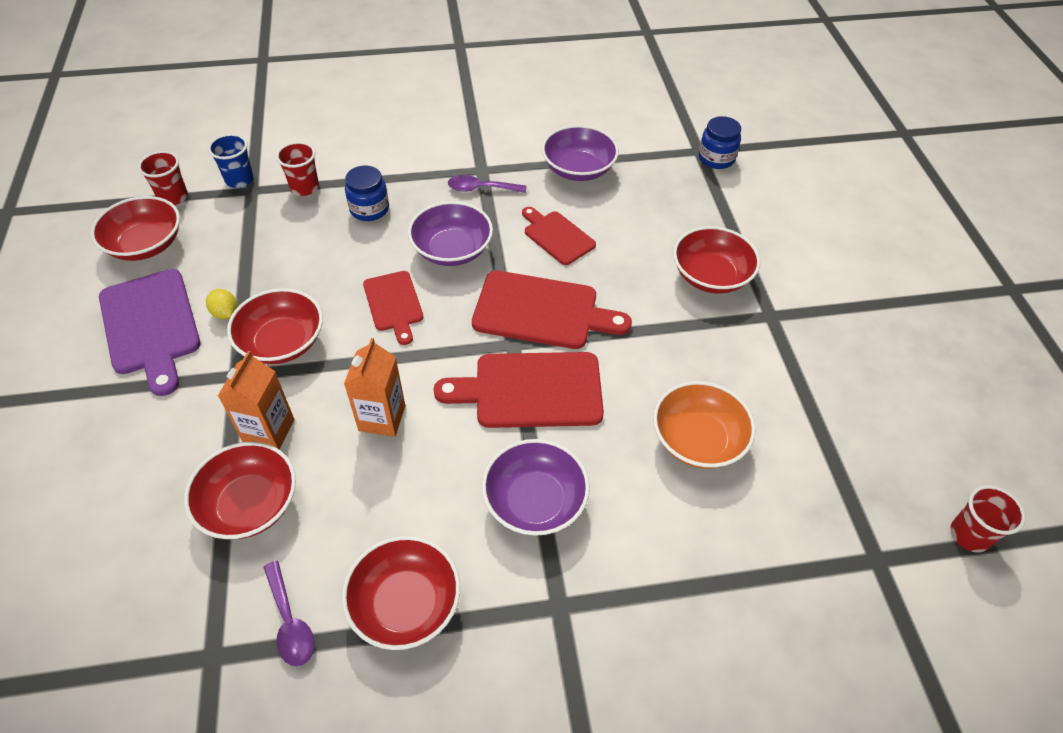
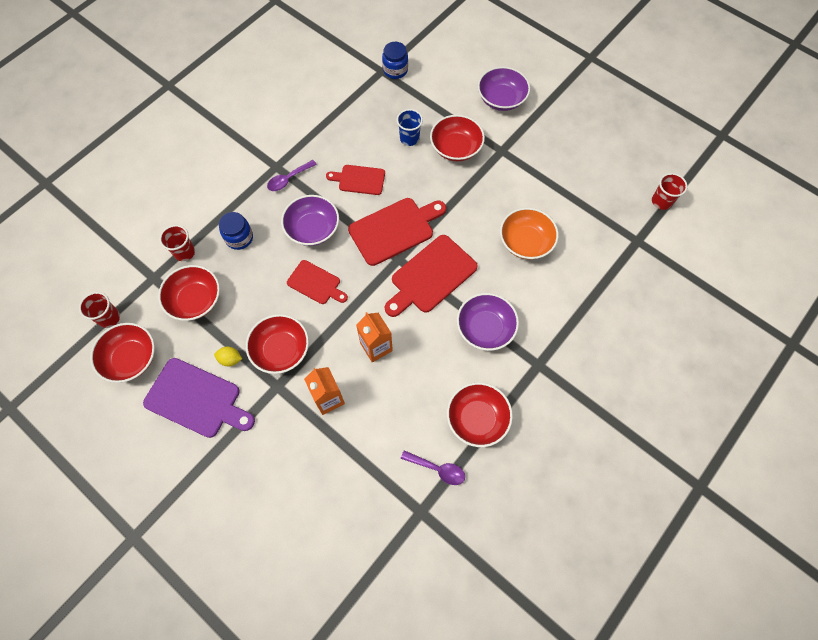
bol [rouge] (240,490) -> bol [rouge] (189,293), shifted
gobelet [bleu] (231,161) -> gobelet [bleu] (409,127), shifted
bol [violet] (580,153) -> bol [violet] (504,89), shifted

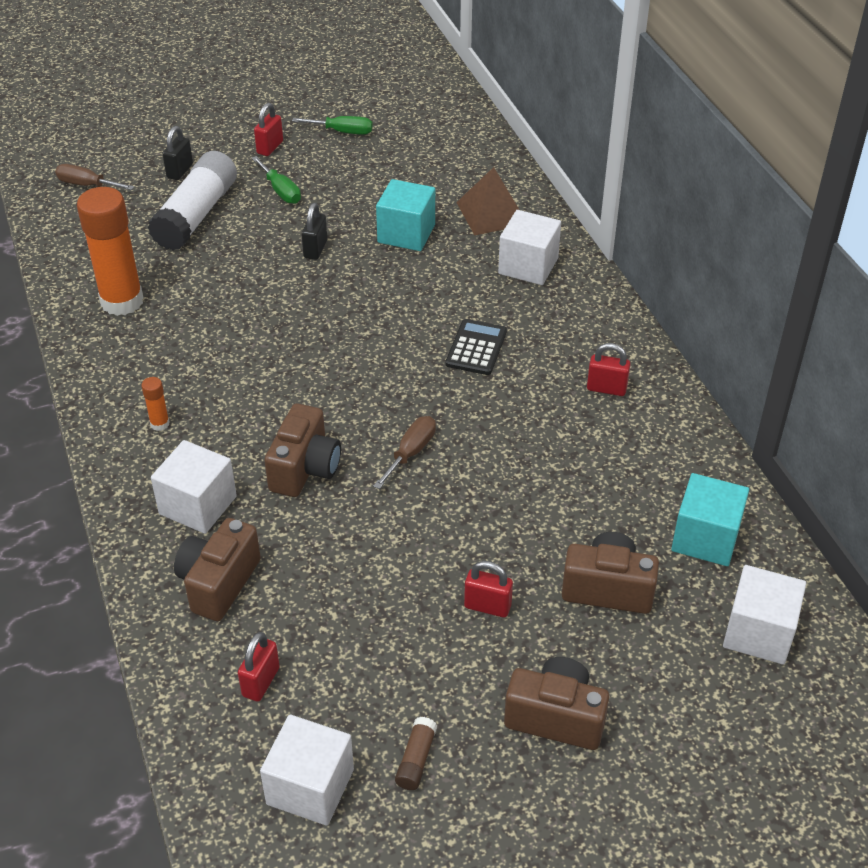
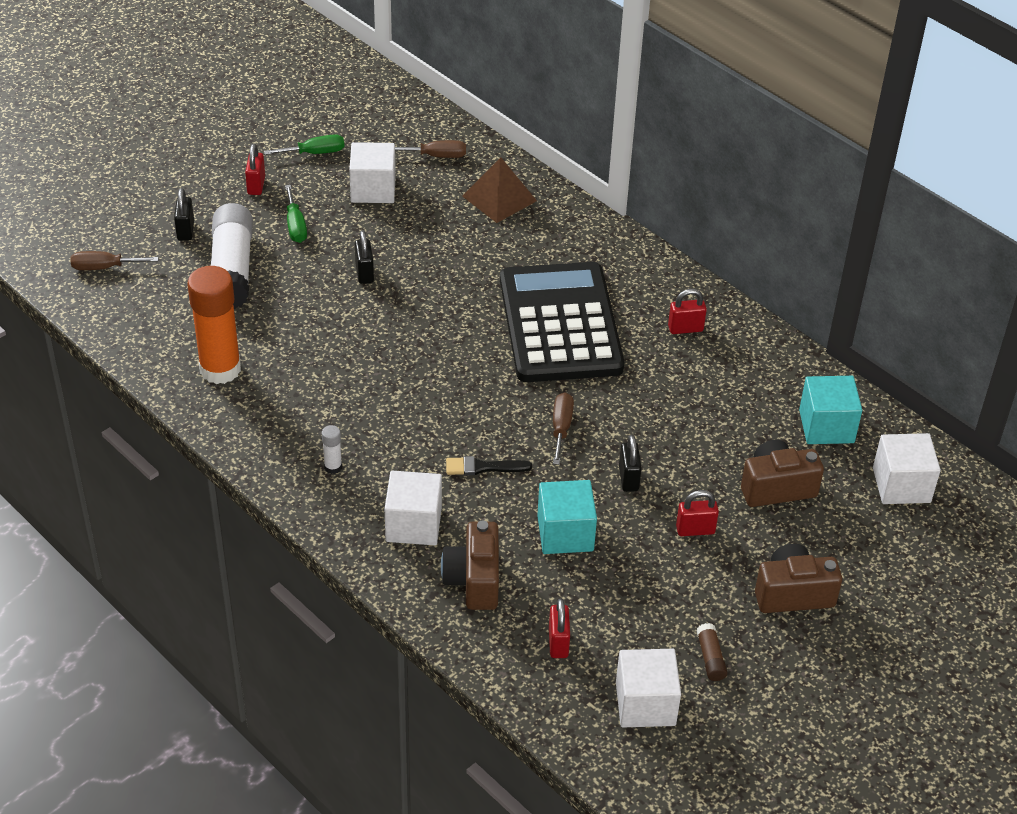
tournevis [vert] (276,180) -> tournevis [vert] (296,214), 45 degrees clockwise
bâton de colle [orange] (155,404) -> bâton de colle [blanc] (332,449)
cube [blanc] (529,247) -> cube [blanc] (372,172), shifted
none -> tournevis [marron] (430,149)
appareil photo [marron] (302,450) -> pinceau [noir] (489,465)
calculatrice [noir] (476,347) -> calculatrice [noir] (562,322), x2.47
cube [turquoise] (405,215) -> cube [turquoise] (567,517), shifted
none -> cadenas [noir] (630,463)

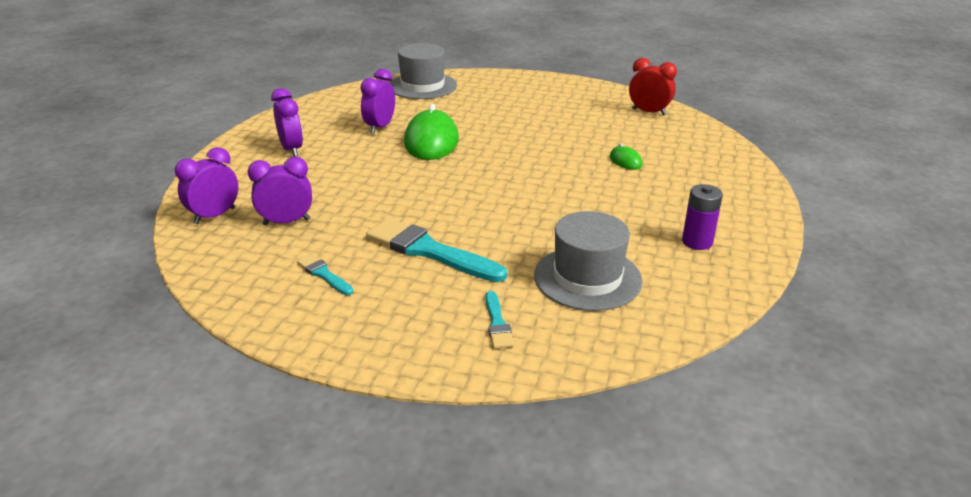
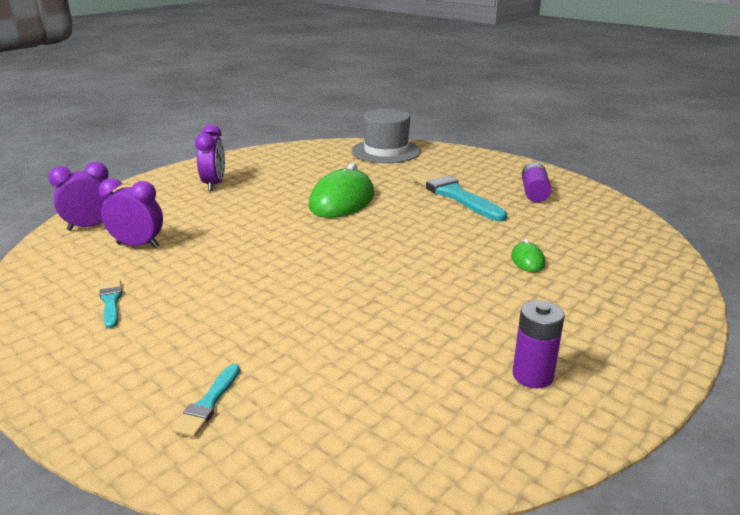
pinceau [turquoise] (436,250) -> pinceau [turquoise] (459,195), shifted
none -> pile [violet] (536,182)
réveil [violet] (377,101) -> none
chapeau [gris] (588,261) -> none
réveil [rouge] (653,86) -> none

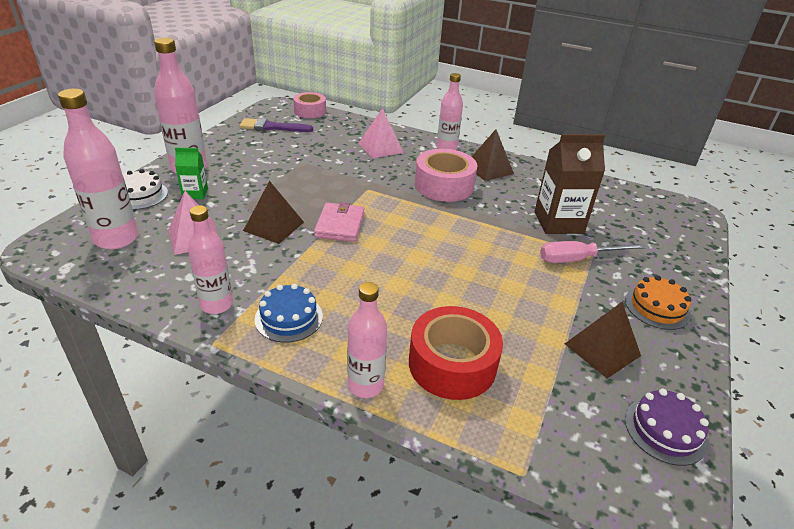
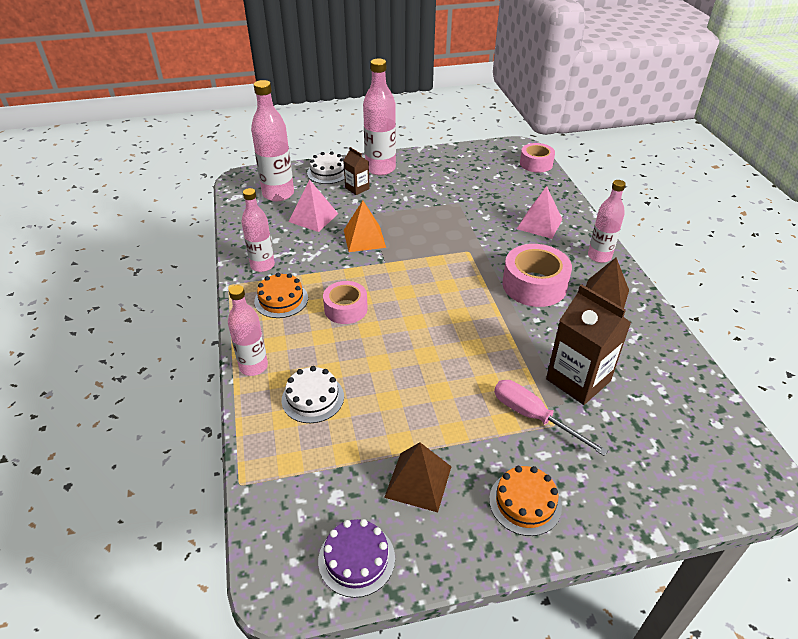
gâteau [bleu] (289,313) -> gâteau [orange] (281,295)
ruban adhésif [rouge] (456,353) -> gâteau [blanc] (313,394)
none -> ruban adhésif [rose] (345,302)
brique de lait [vert] (191,173) -> brique de lait [marron] (356,171)
pyramide [marron] (273,212) -> pyramide [orange] (365,226)
pinceau [violet] (276,125) -> none
portefeuille [rose] (339,222) -> none

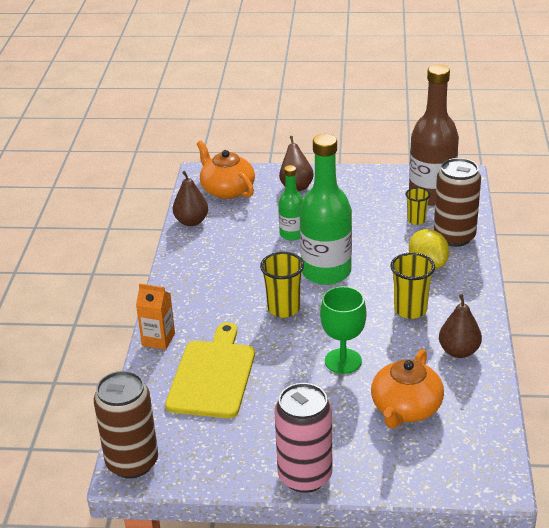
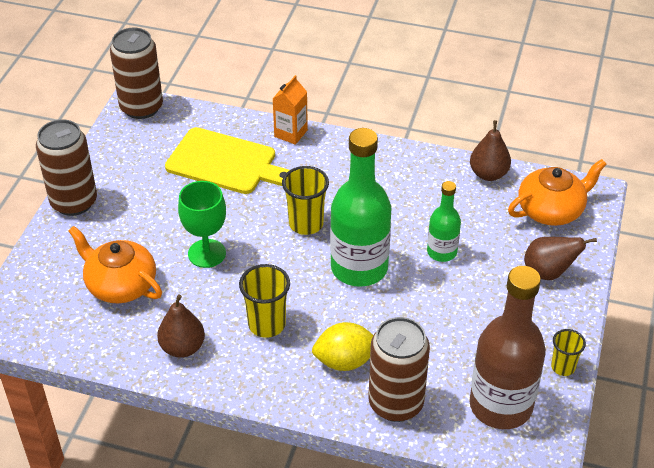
canette [rose] (303,438) -> canette [marron] (66,167)
gobelet [jaune] (418,206) -> gobelet [jaune] (568,352), shifted

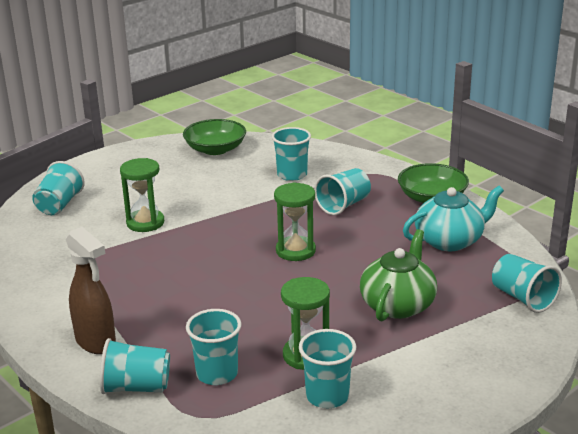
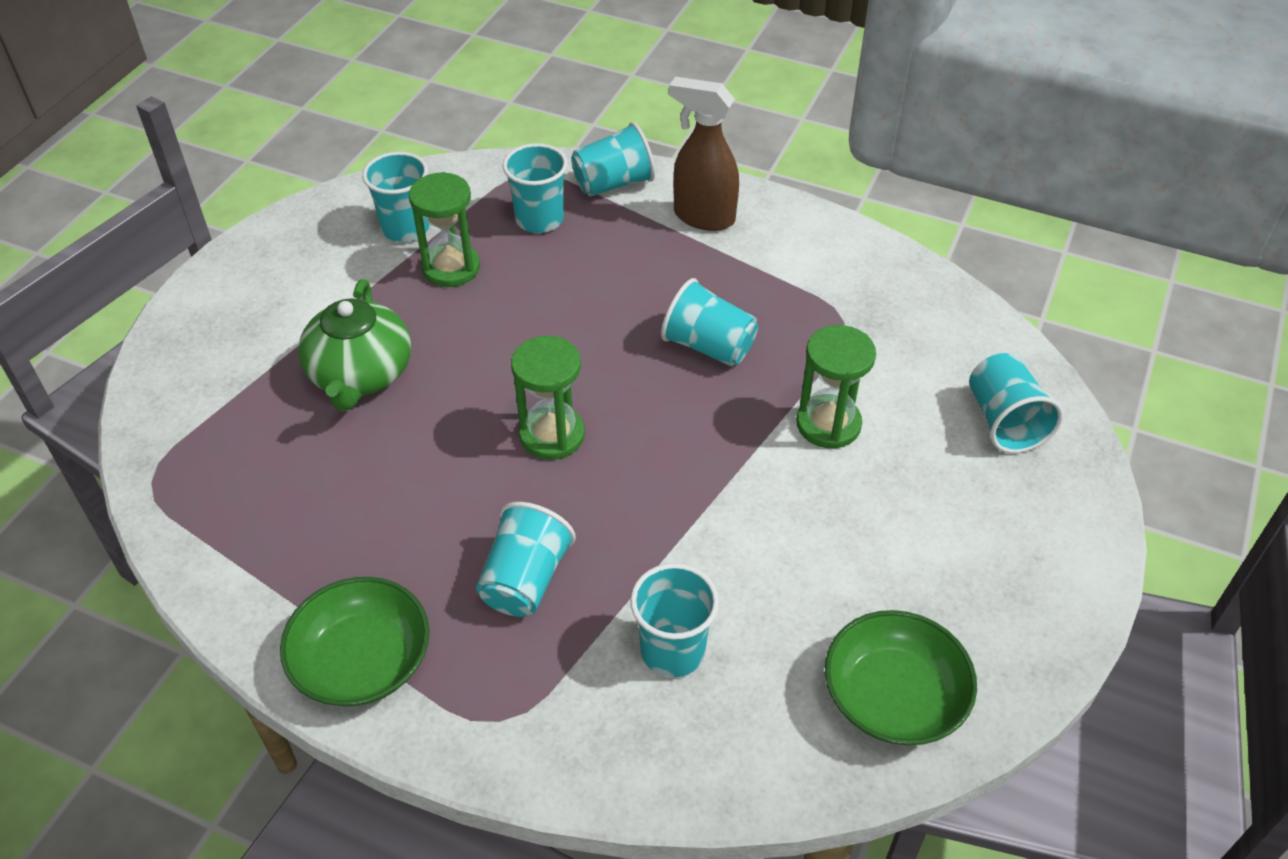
gobelet [turquoise] (527,283) -> gobelet [turquoise] (709,322), shifted
théière [turquoise] (453,218) -> none

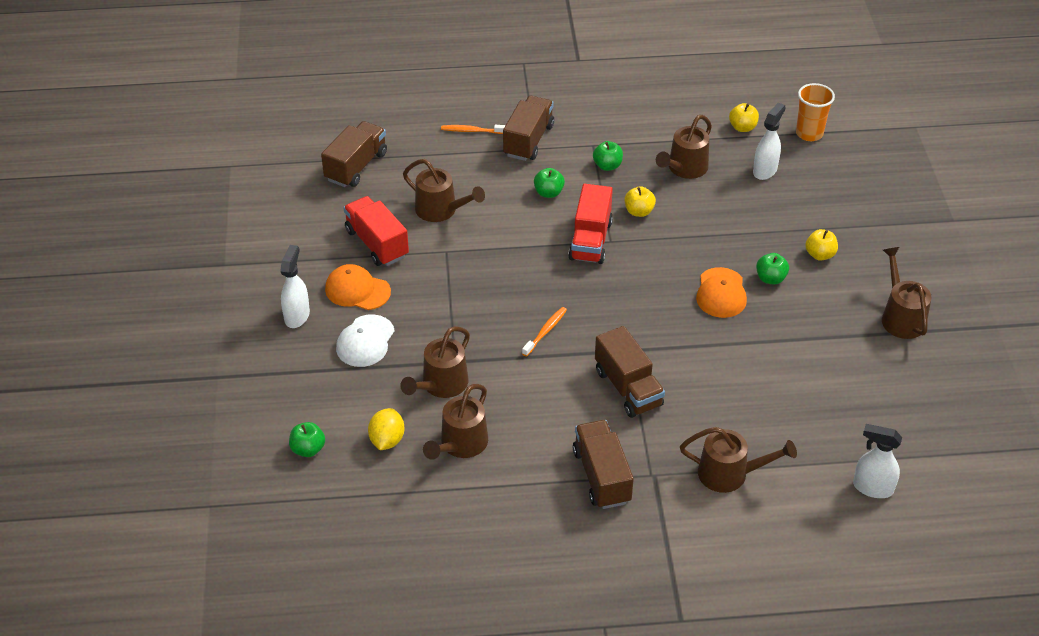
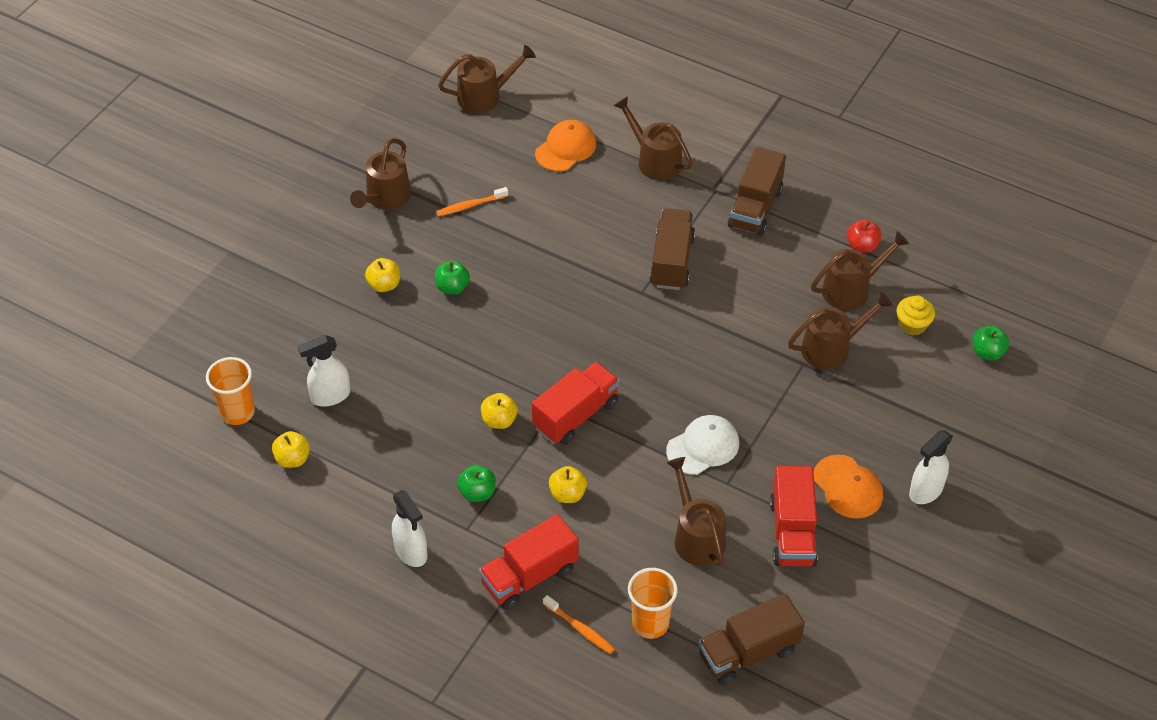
vaporisateur [blanc] (877,461) -> vaporisateur [blanc] (409,528), shifted
brosse à dents [orange] (544,331) -> brosse à dents [orange] (472,201), shifted
arrosoir [marron] (684,147) -> arrosoir [marron] (487,79), shifted
camion [marron] (528,128) -> camion [rouge] (529,562)
casquette [orange] (721,292) -> casquette [orange] (565,145), shifted
pomme [vert] (549,183) -> pomme [jaune] (568,484)
none -> gobelet [orange] (653,603)
casquette [blanc] (365,340) -> casquette [blanc] (702,445), shifted
none -> pomme [rouge] (863,236)
citron [jaune] (386,429) -> muffin [jaune] (916,315)

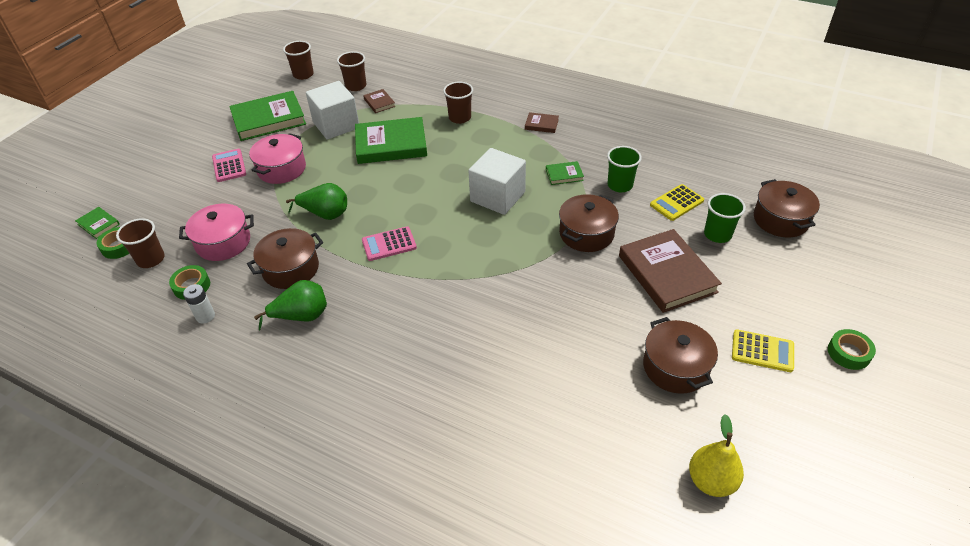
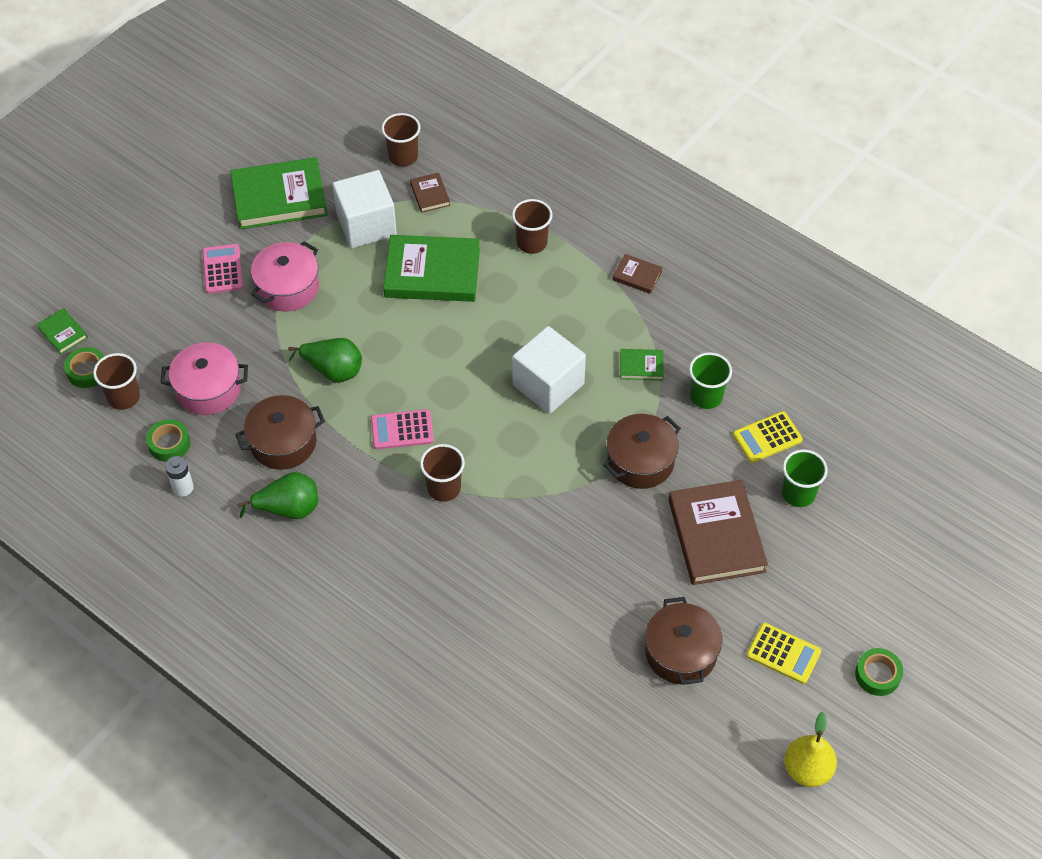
gobelet [marron] (298,60) -> gobelet [marron] (442,473), shifted
poire [jaune] (716,455) -> poire [jaune] (810,749), shifted
marmite [marron] (787,208) -> none

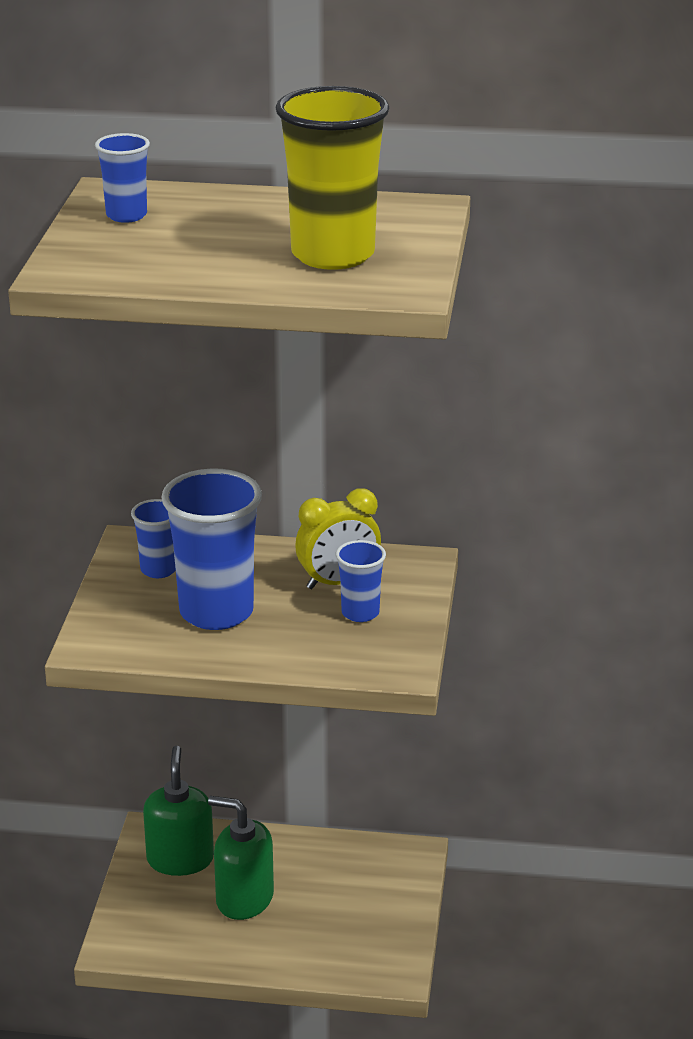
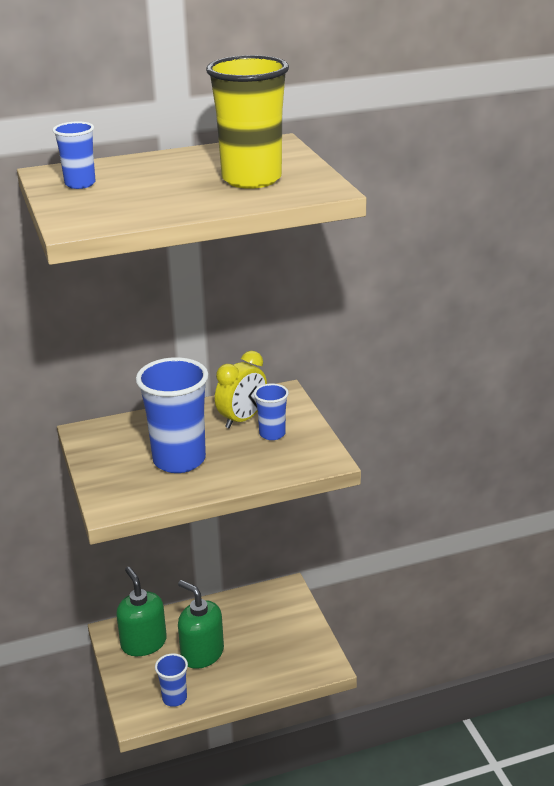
gobelet [bleu] (153,538) -> gobelet [bleu] (171,680), shifted
distributeur de savon [vert] (241,858) -> distributeur de savon [vert] (201,624), 45 degrees clockwise

